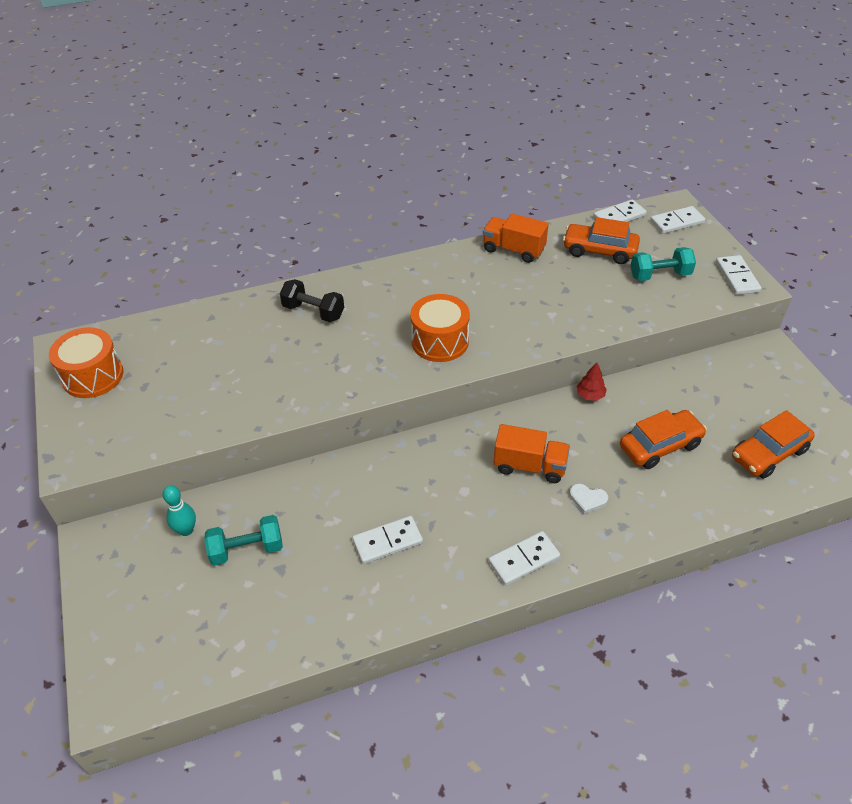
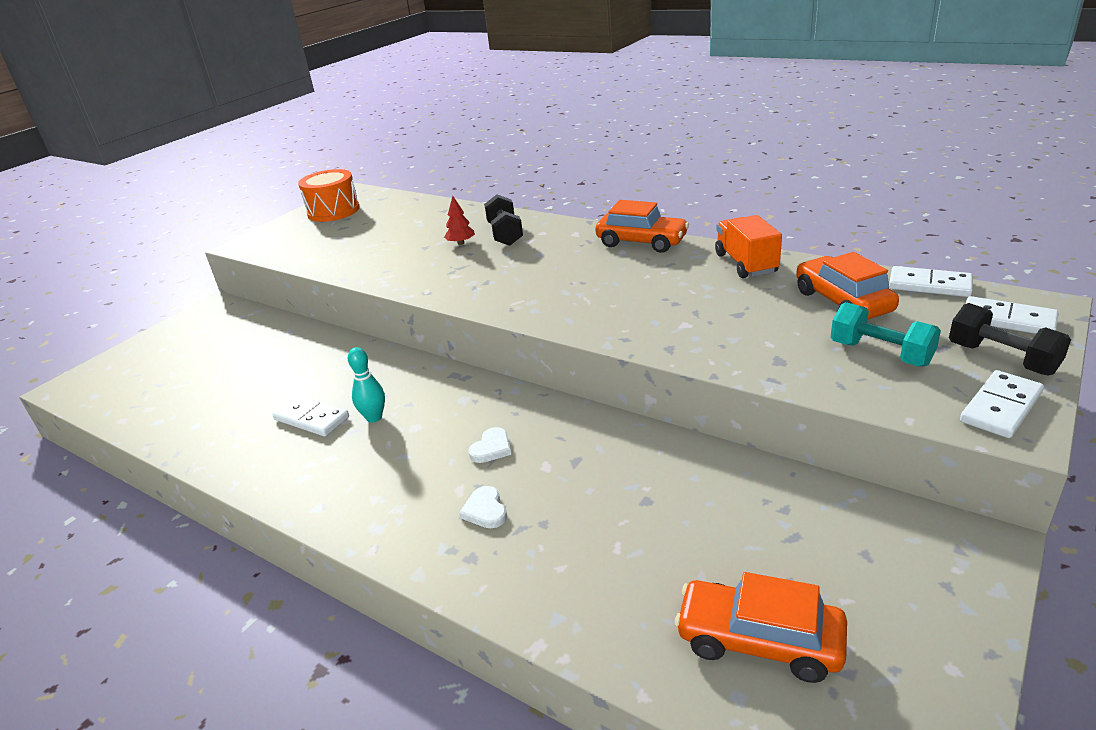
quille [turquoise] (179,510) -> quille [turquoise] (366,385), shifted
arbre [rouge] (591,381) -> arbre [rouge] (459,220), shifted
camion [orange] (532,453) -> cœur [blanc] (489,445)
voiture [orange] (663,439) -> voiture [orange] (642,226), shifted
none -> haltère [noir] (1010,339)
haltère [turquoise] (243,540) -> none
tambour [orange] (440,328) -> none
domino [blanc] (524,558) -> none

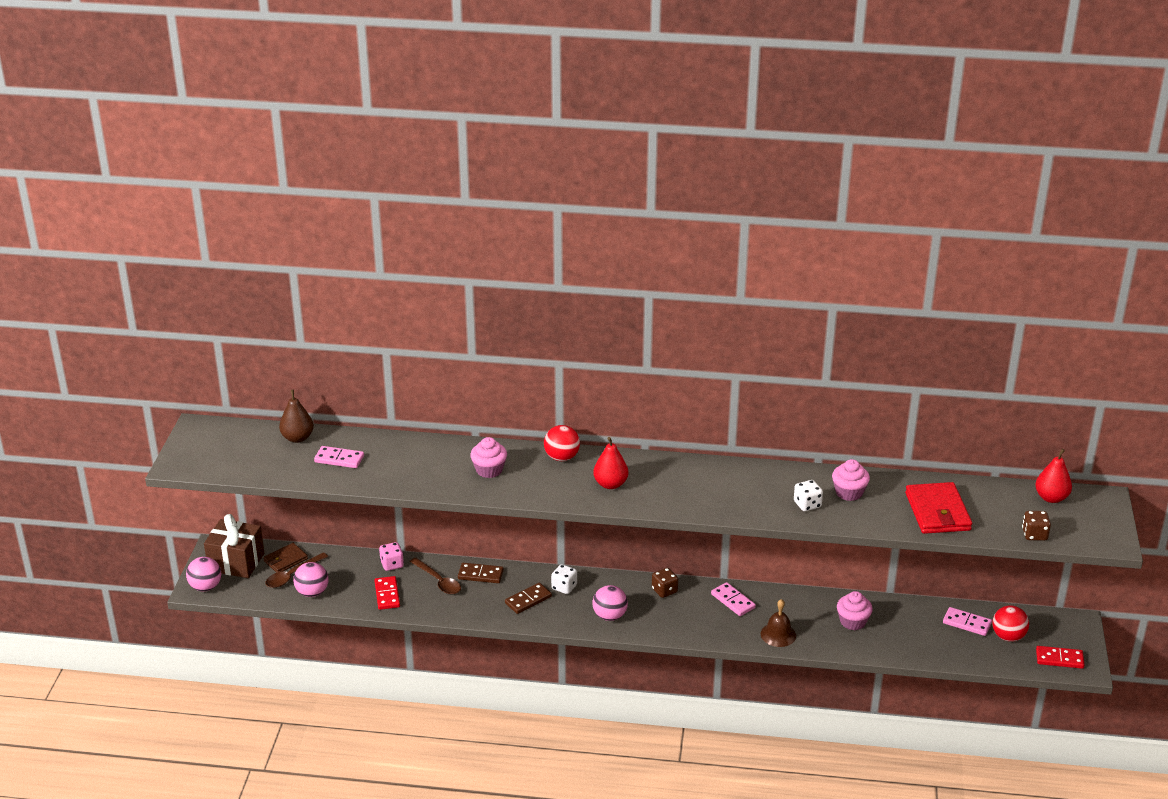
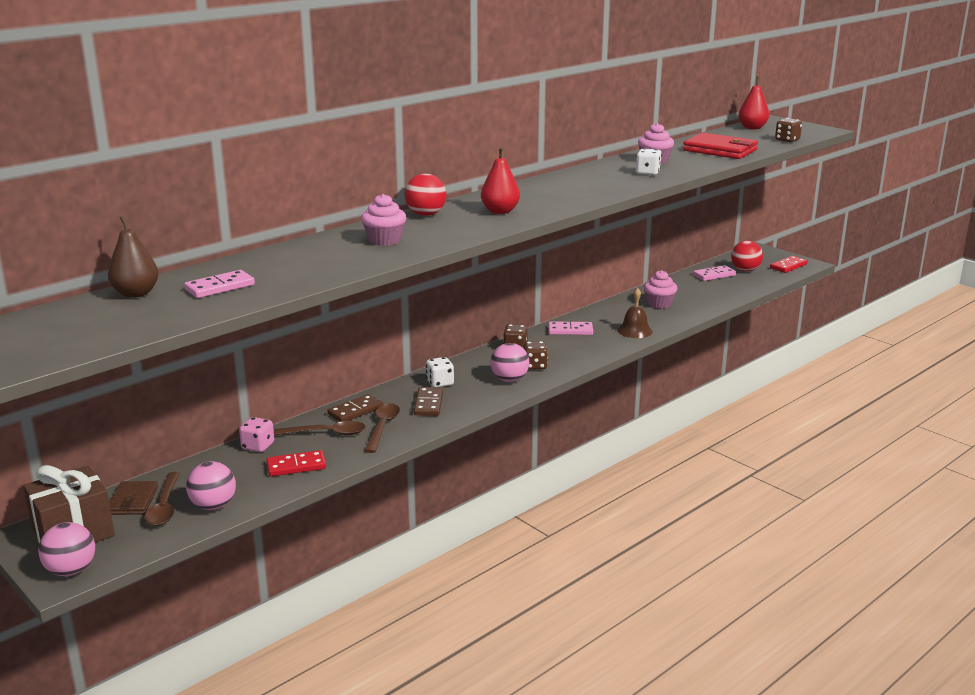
domino [rouge] (387,593) -> domino [rouge] (296,463), 45 degrees counterclockwise
none -> cuillère [marron] (382,428)
none -> dé [marron] (535,355)

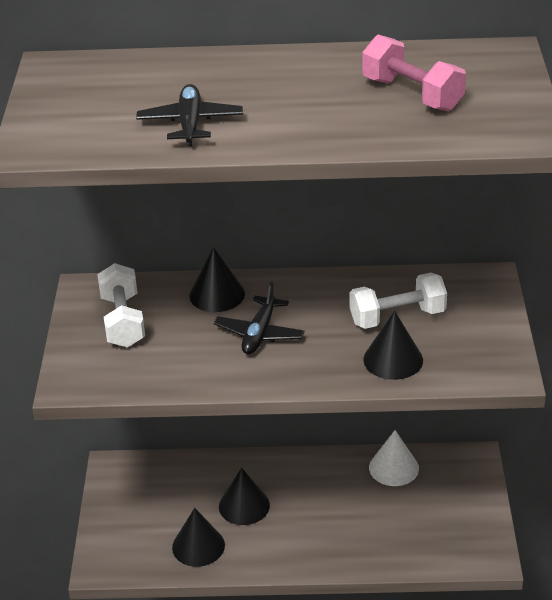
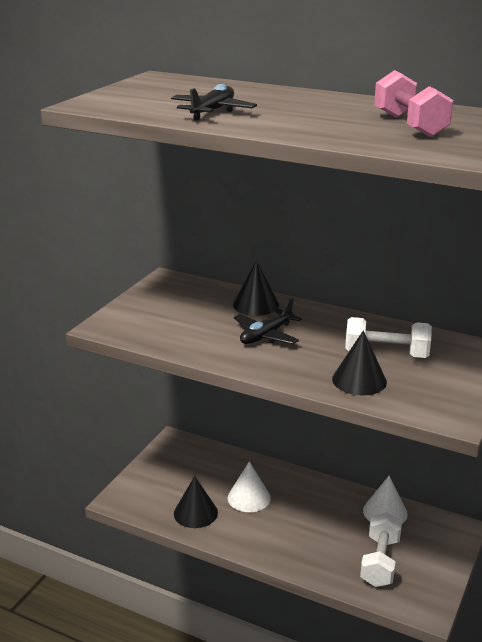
cône [noir] (244,496) -> cône [blanc] (249,486)
haltère [blanc] (121,305) -> haltère [blanc] (381,549), shifted

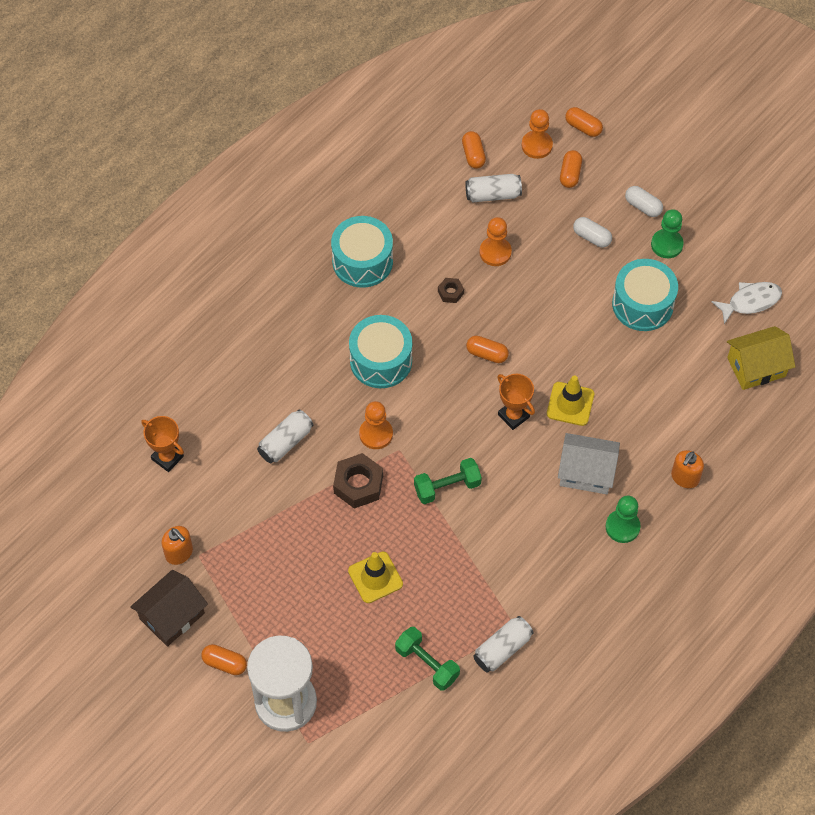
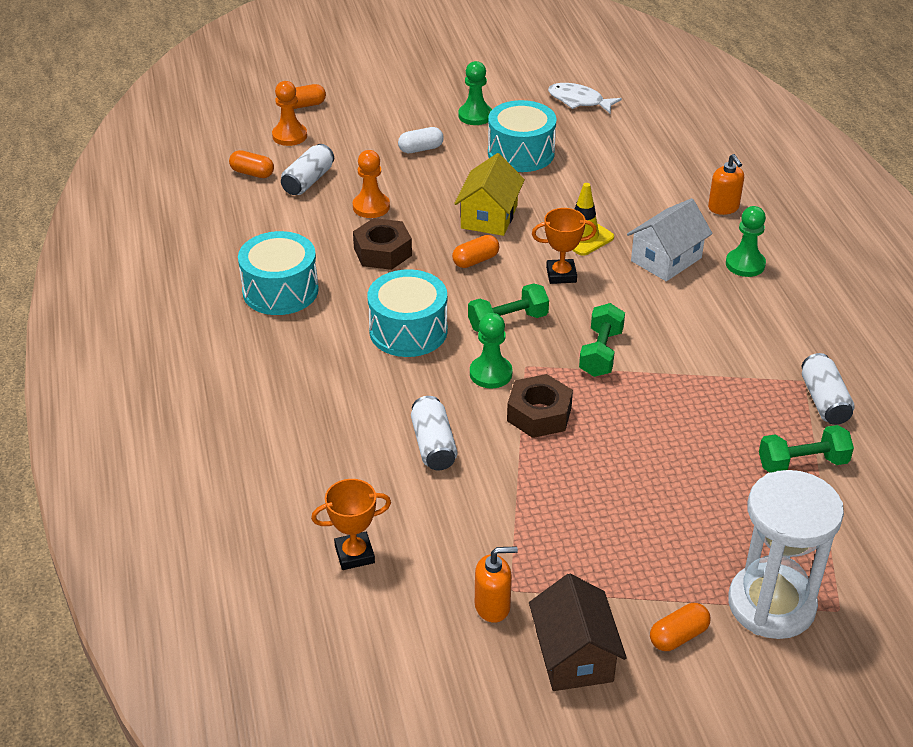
écrou [marron] (451,290) -> écrou [marron] (382,244), x1.90
maison [jaune] (761,358) -> maison [jaune] (489,194), shifted
none -> haltère [vert] (508,307)
pion [orange] (376,425) -> pion [vert] (491,350)
poisson [blanc] (746,303) -> poisson [blanc] (585,98), 75 degrees counterclockwise
cône de chantier [jaune] (375,577) -> none
gélule [orange] (571,169) -> none
gélule [blanc] (644,201) -> none

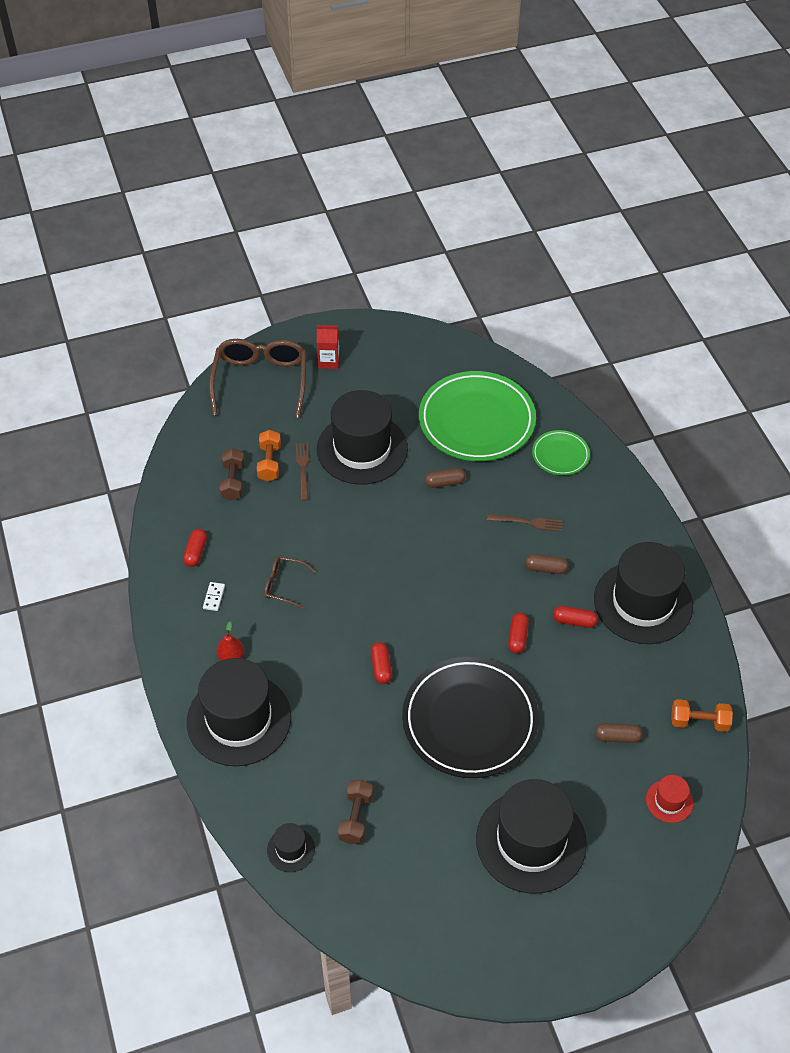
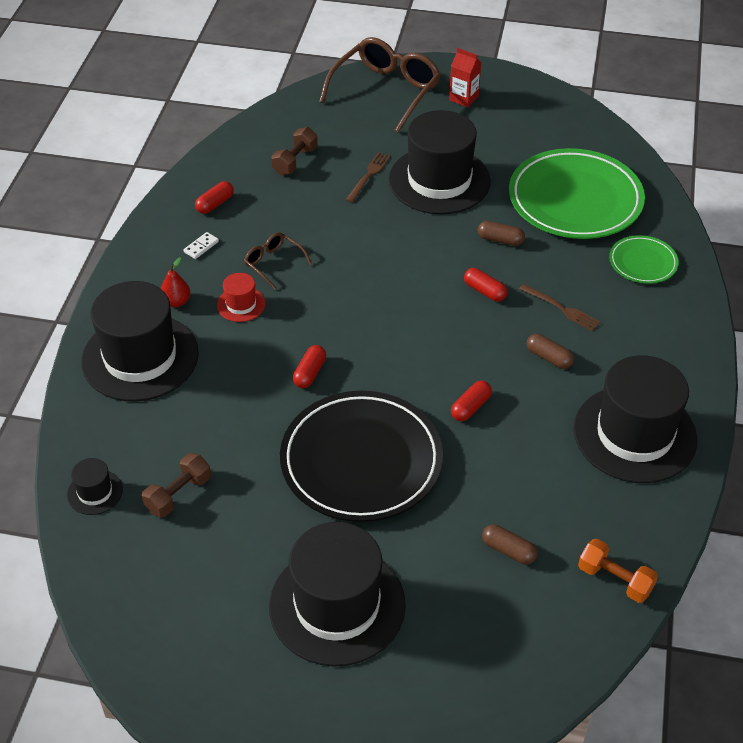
chapeau [rouge] (669,799) -> chapeau [rouge] (241,297), shifted
gélule [rouge] (575,617) -> gélule [rouge] (486,285), shifted
haltère [orange] (269,455) -> none

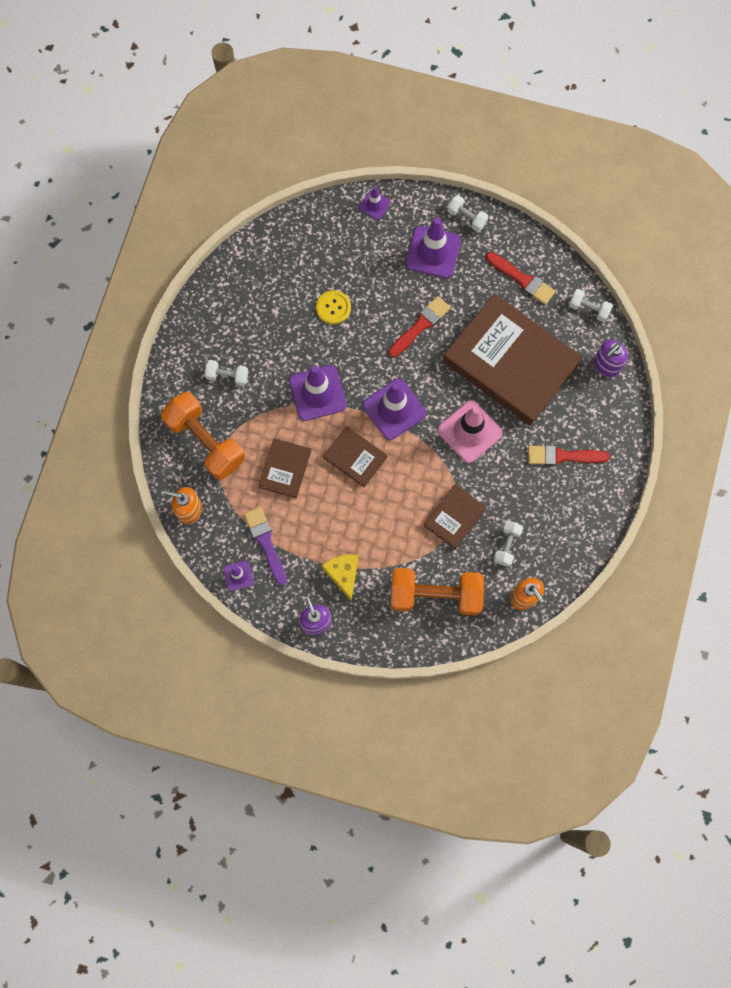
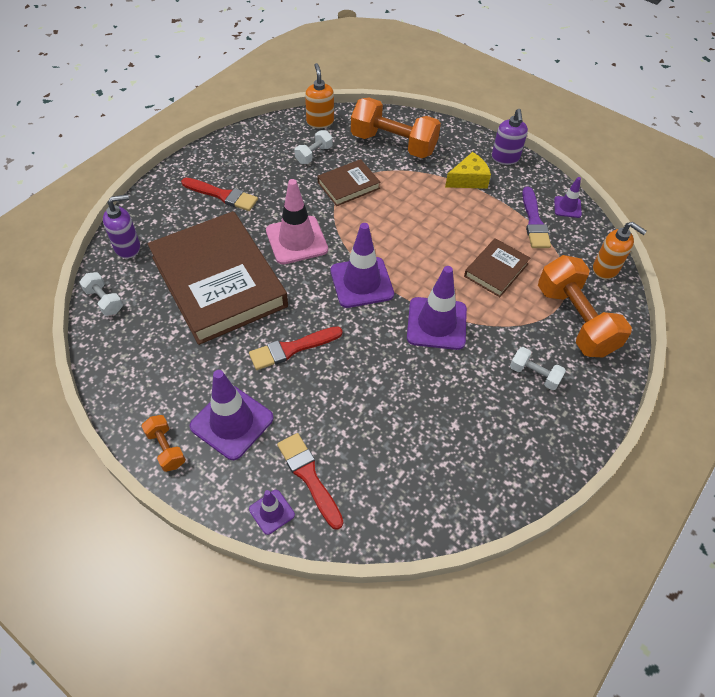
haltère [blanc] (467,213) -> haltère [orange] (164,443)
pinceau [rouge] (521,278) -> pinceau [rouge] (310,481), shifted
fromage [jaune] (340,578) -> fromage [jaune] (468,170), 120 degrees counterclockwise
bouton [jaune] (333,307) -> none
livre [marron] (355,456) -> none

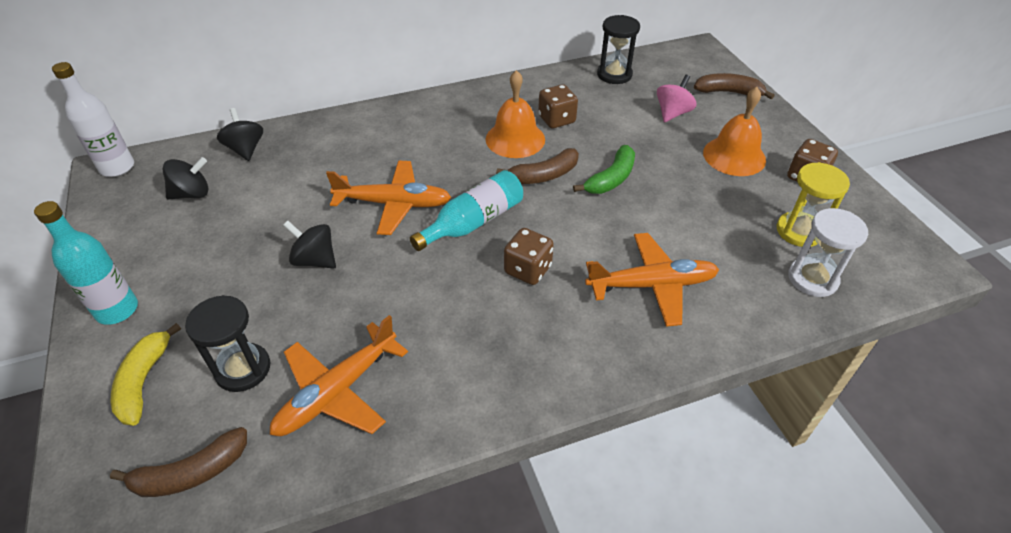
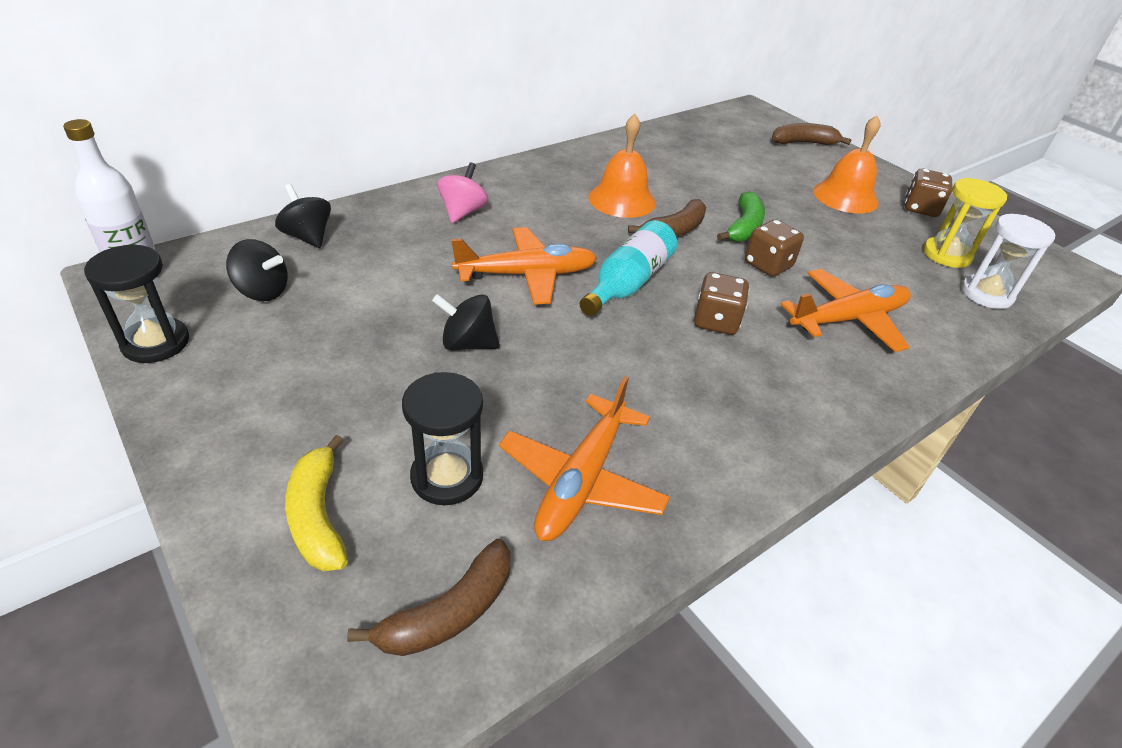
sablier [noir] (618,49) -> sablier [noir] (136,303), shifted
toupie [noir] (185,178) -> toupie [noir] (257,270), 60 degrees clockwise
toupie [rose] (676,98) -> toupie [rose] (462,192), shifted
dé [marron] (558,106) -> dé [marron] (774,248), shifted
bouteille [turquoise] (86,263) -> none

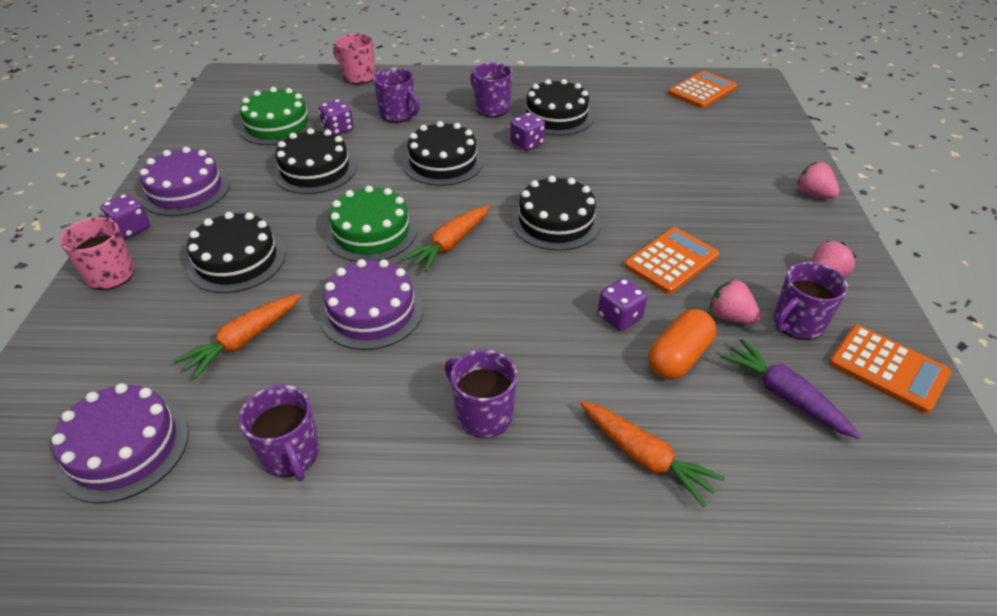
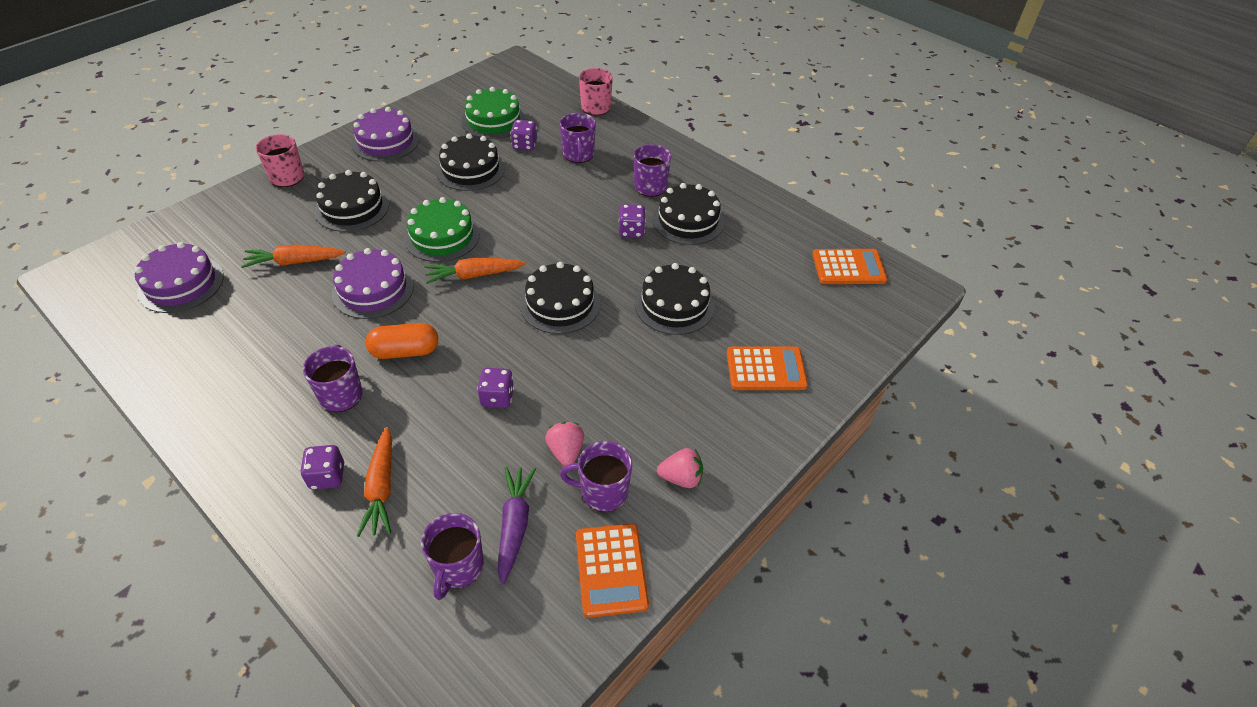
dé [violet] (125,216) -> dé [violet] (322,467), shifted
gélule [orange] (682,344) -> gélule [orange] (401,341), shifted
tasse [violet] (279,433) -> tasse [violet] (452,556), shifted
gâteau [noir] (443,153) -> gâteau [noir] (675,299), shifted
calculatrice [orange] (671,260) -> calculatrice [orange] (767,368), shifted
fraise [rose] (818,180) -> none

